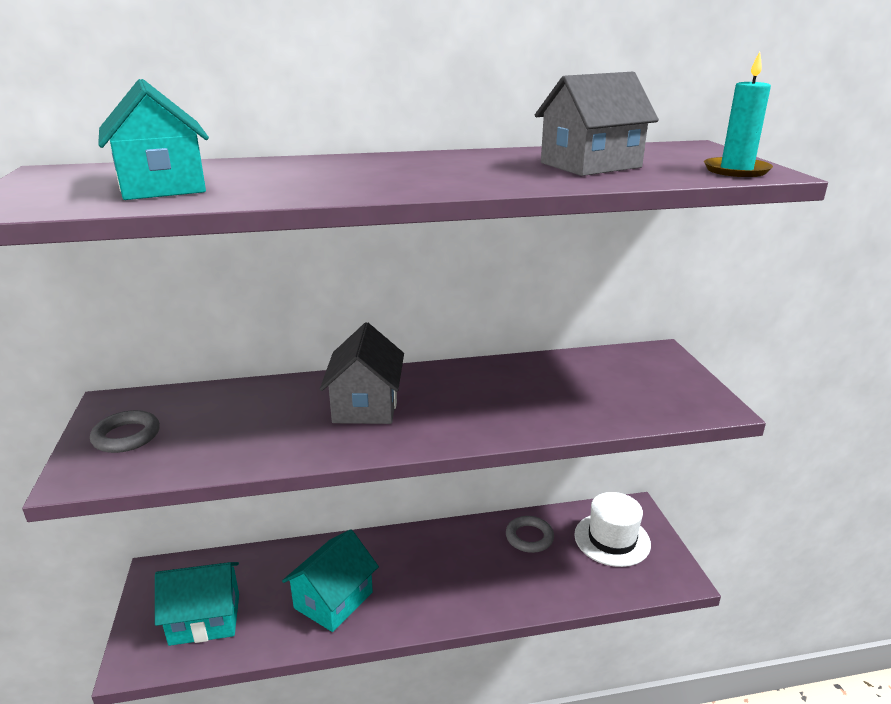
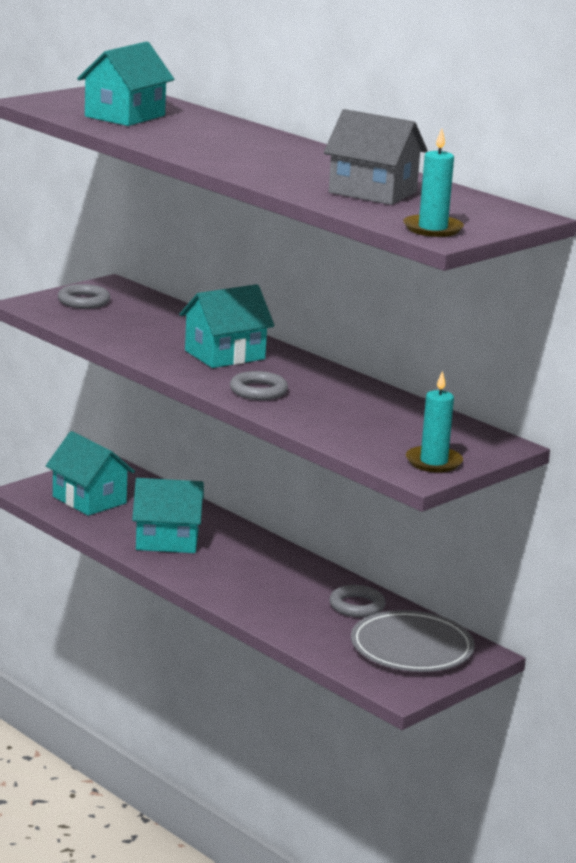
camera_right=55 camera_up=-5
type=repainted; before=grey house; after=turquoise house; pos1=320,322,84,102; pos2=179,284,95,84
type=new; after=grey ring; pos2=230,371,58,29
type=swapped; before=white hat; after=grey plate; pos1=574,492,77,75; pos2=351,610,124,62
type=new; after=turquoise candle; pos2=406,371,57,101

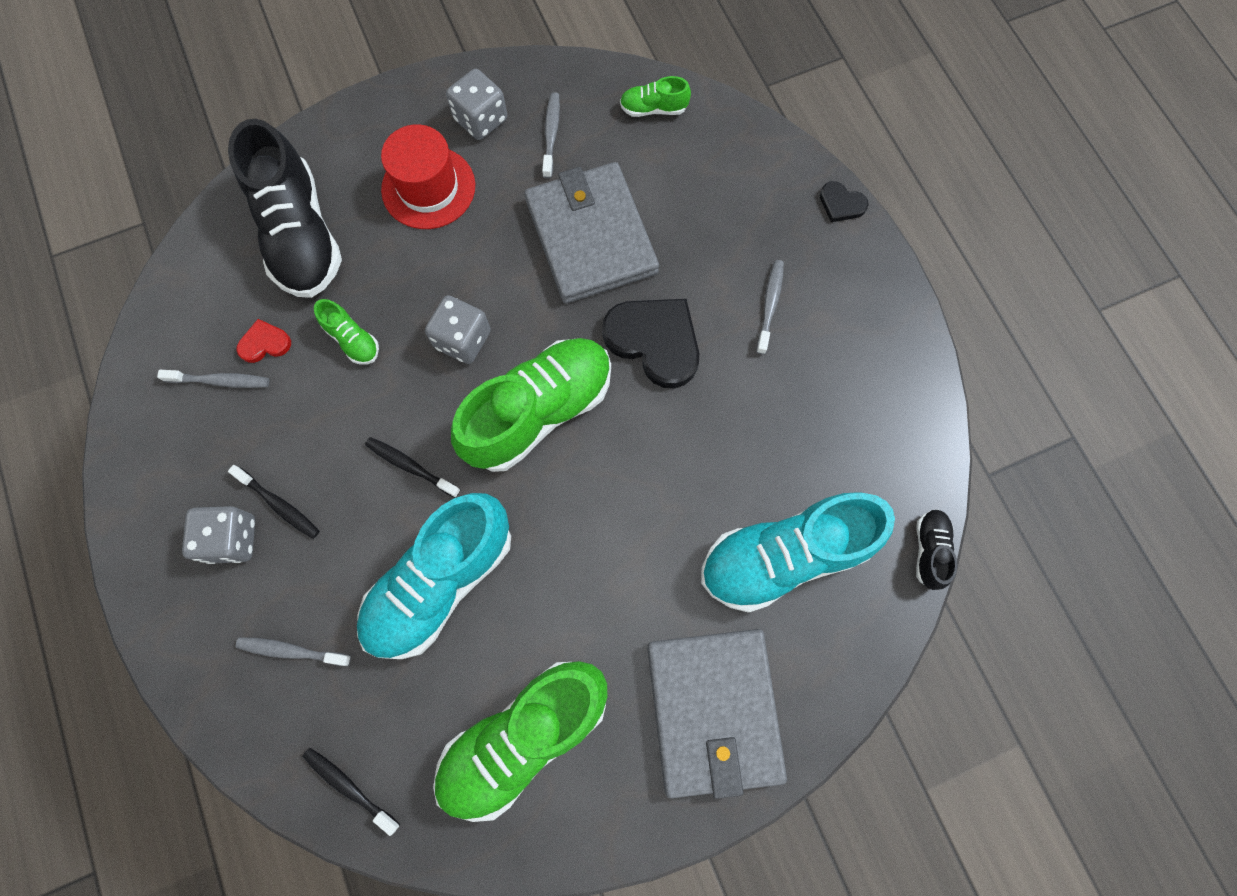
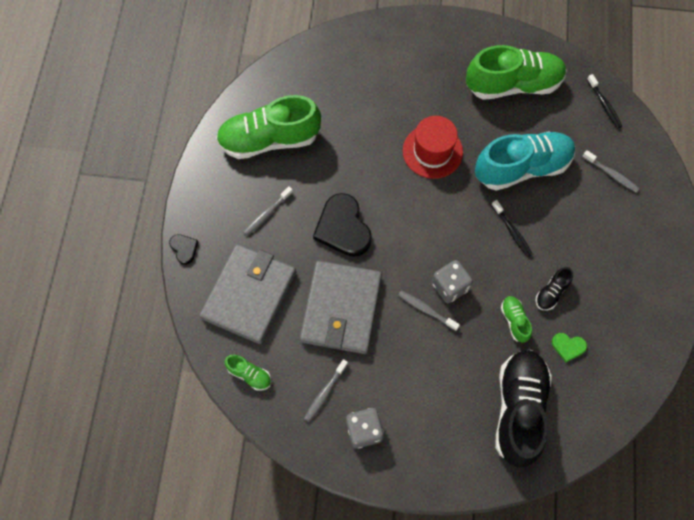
camera_right=-150 camera_up=-5
type=shifted; before=grey wallet; pos1=647,629,140,170; pos2=199,244,97,100
type=shifted; before=green shoe; pos1=451,338,160,134; pos2=216,95,105,64
type=shifted; before=grey toothbrush; pos1=157,370,112,18; pos2=398,291,62,40
type=shifted; before=red hat; pos1=381,124,94,105; pos2=403,116,60,63
type=shifted; before=black shoe; pos1=916,509,41,81; pos2=536,267,37,43
type=repainted; before=red heart; after=green heart; pos1=236,319,55,44; pos2=552,333,35,29
type=gone; before=grey dice; pos1=182,506,73,58
type=gone; before=black toothbrush; pos1=228,465,92,74
type=gone; before=turquoise shoe; pos1=701,492,194,121

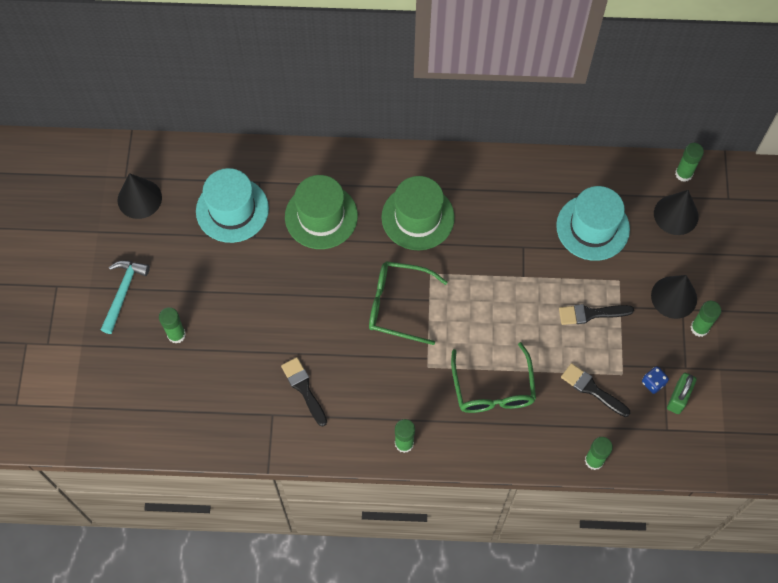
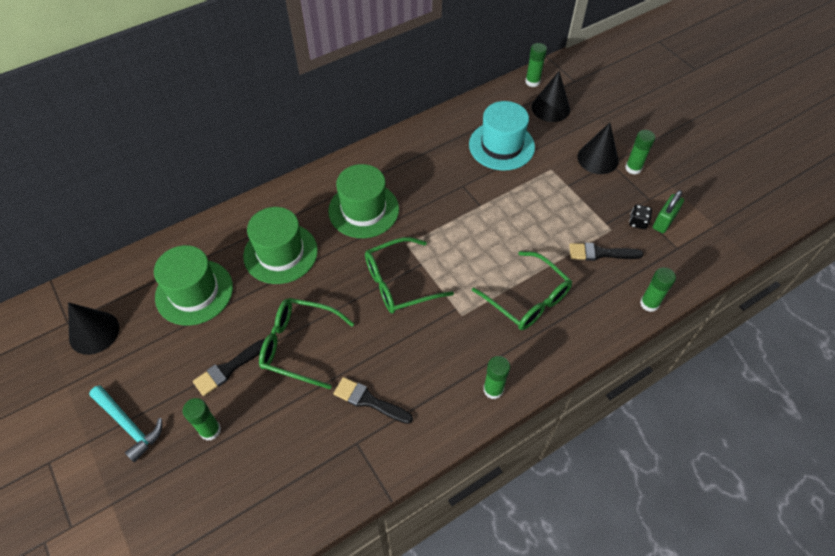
camera_right=-35 camera_up=-10
type=rotated; before=turquoise hammer; pos1=101,260,49,74; pos2=89,385,73,77; turn=150
type=repainted; before=turquoise hat; after=green hat; pos1=196,168,73,75; pos2=154,245,79,81
type=shifted; before=black brush; pos1=559,304,75,21; pos2=193,339,72,57
type=new; after=green glasses; pos2=259,298,95,91
type=repainted; before=blue dice; after=black dice; pos1=642,366,27,28; pos2=629,205,23,24
type=rotated; before=green padlock; pos1=667,373,30,41; pos2=653,190,31,43; turn=45

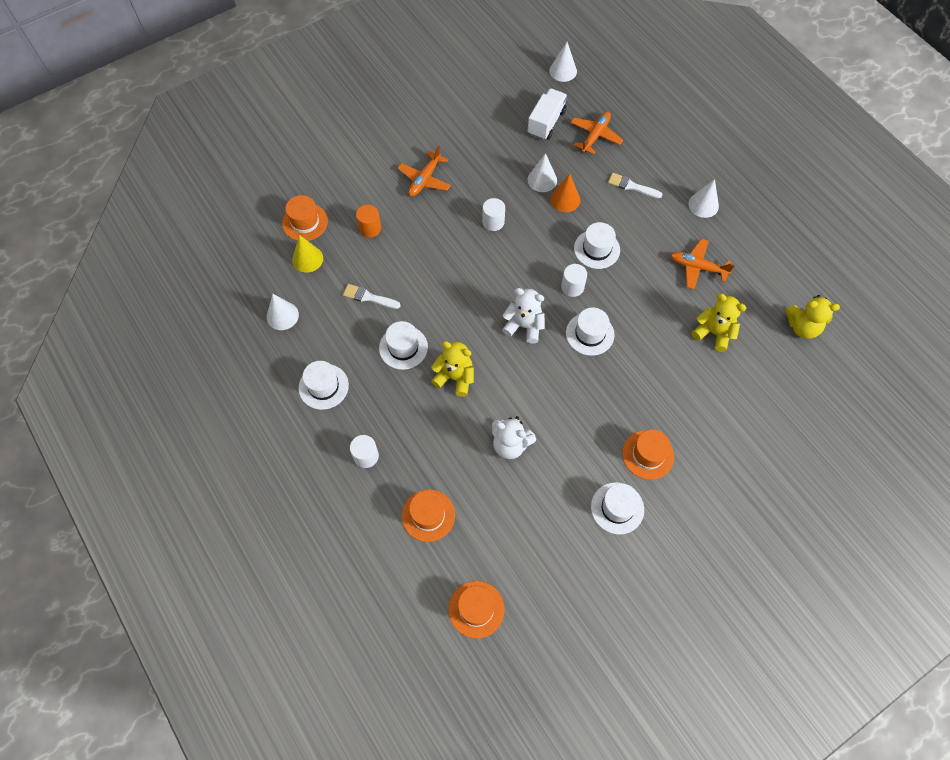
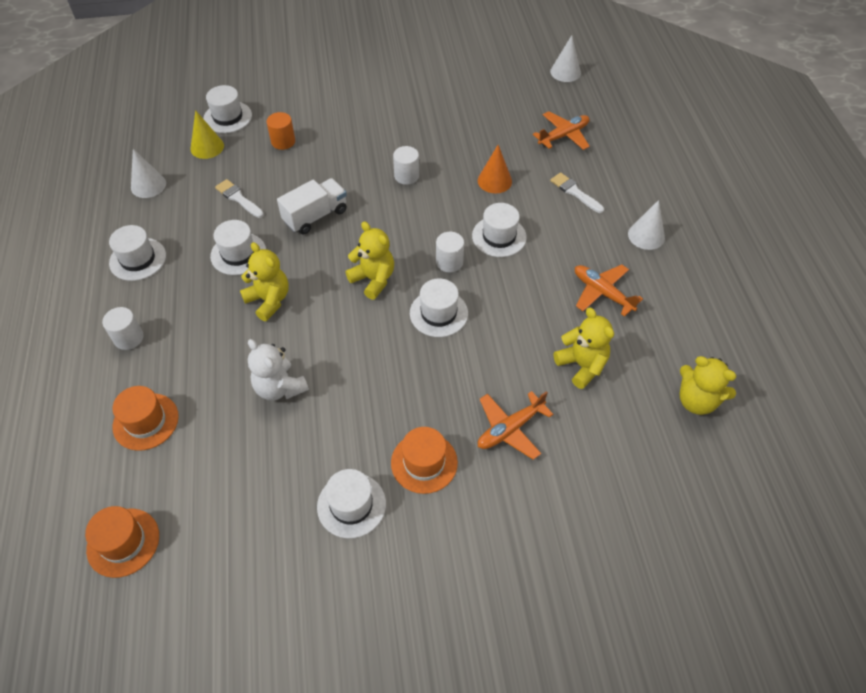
camera_right=25 camera_up=-10
type=repainted; before=orange hat; after=white hat; pos1=282,195,46,46; pos2=204,85,48,48
type=shifted; before=white truck; pos1=527,88,40,52; pos2=277,178,70,57
type=repainted; before=white teddy bear; after=yellow teddy bear; pos1=502,288,43,56; pos2=345,221,49,79
type=shifted; before=orange plane; pos1=398,145,53,52; pos2=478,391,75,69
type=gone; before=white cone; pos1=528,153,29,39

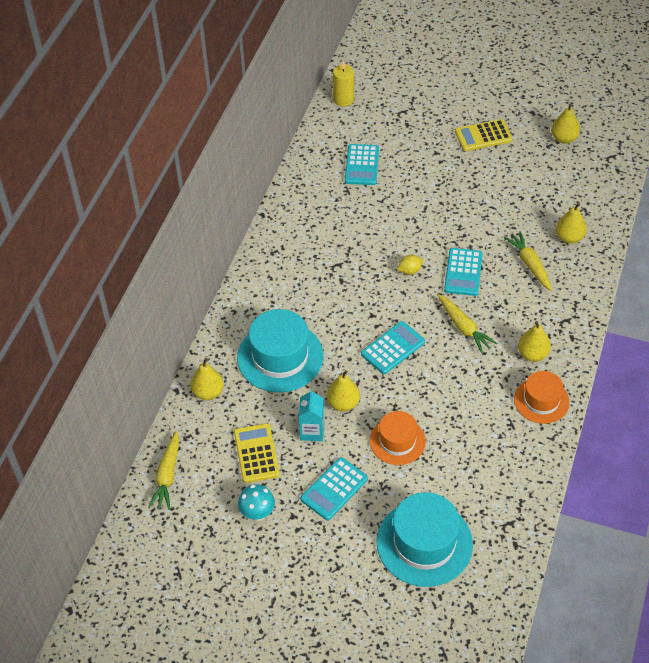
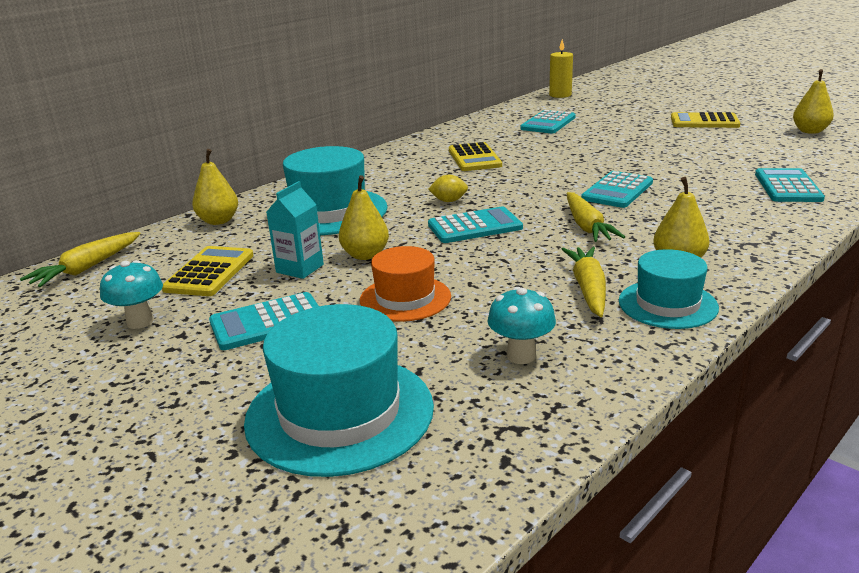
camera_right=25 camera_up=-25
type=shifted; before=yellow lemon; pos1=397,255,26,20; pos2=428,175,40,27
type=new; after=yellow calculator; pos2=449,142,53,29
type=new; after=turquoise mushroom; pos2=487,287,69,77
type=shifted; before=yellow carrot; pos1=504,231,48,60; pos2=562,247,44,70
type=repainted; before=orange hat; after=turquoise hat; pos1=514,371,55,53; pos2=619,249,100,80
type=swapped; before=yellow pear; after=turquoise calculator; pos1=556,203,31,41; pos2=755,168,70,34

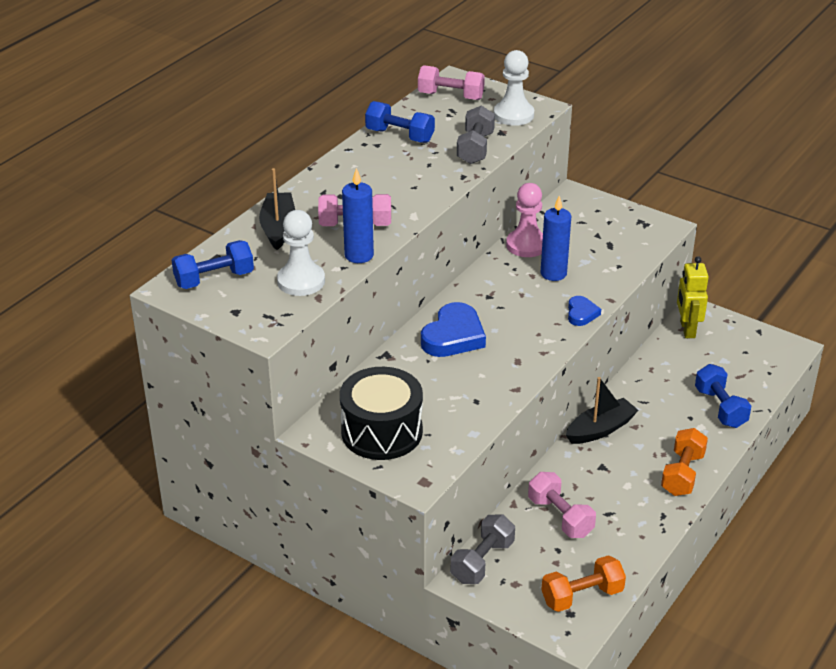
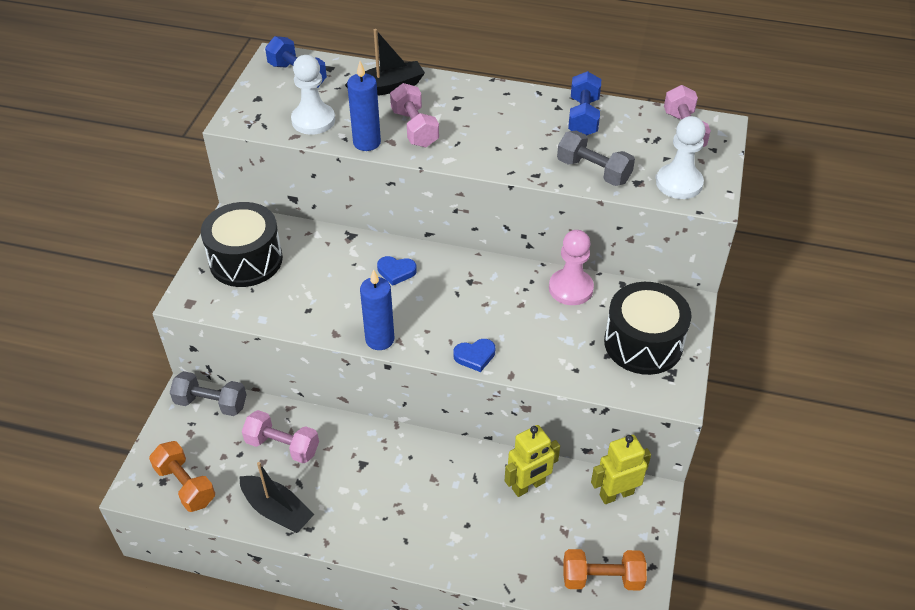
camera_right=70 camera_up=10
type=shifted; before=black boat; pos1=566,377,73,67; pos2=239,462,75,71
type=rotated; before=pink dumbbell; pos1=528,472,68,66; pos2=242,410,77,54; turn=75
type=shifted; before=blue candle; pos1=540,196,31,85; pos2=360,269,34,81
type=scaled; before=blue heart; pos1=421,302,65,55; pos2=377,256,40,30; scale=0.55
type=new; after=yellow robot; pos2=505,425,55,72
type=rotated; before=grey dumbbell; pos1=457,106,38,58; pos2=557,131,78,55; turn=45
type=shifted; before=orange dumbbell; pos1=661,428,47,68; pos2=564,549,83,42
type=new; after=black drum; pos2=604,282,88,93
type=gone; before=blue dumbbell; pos1=695,364,56,64

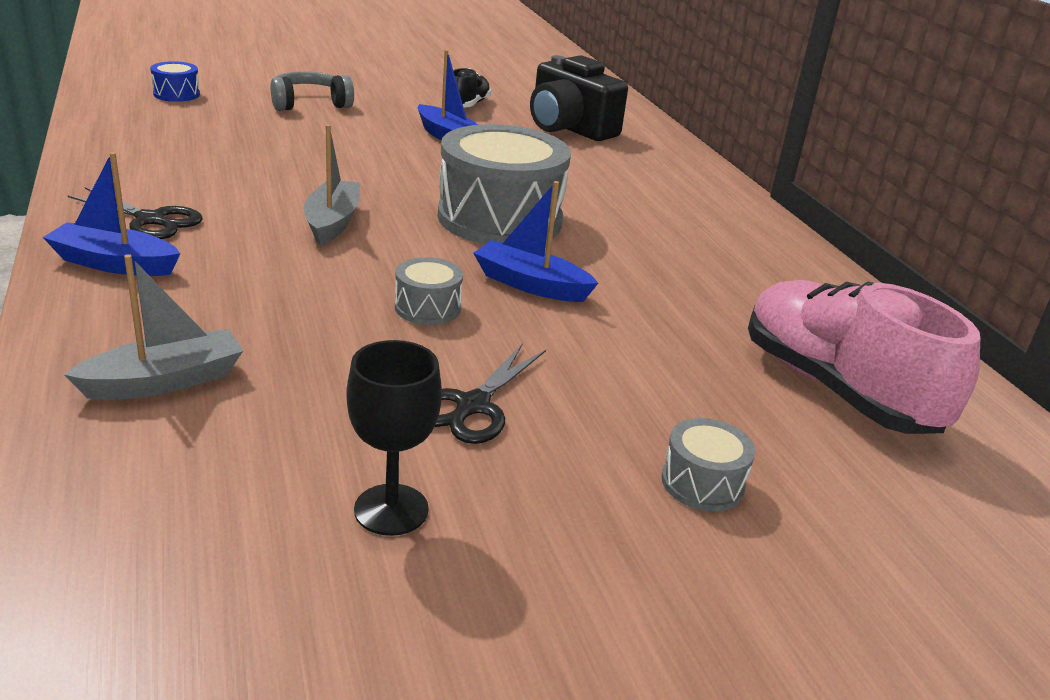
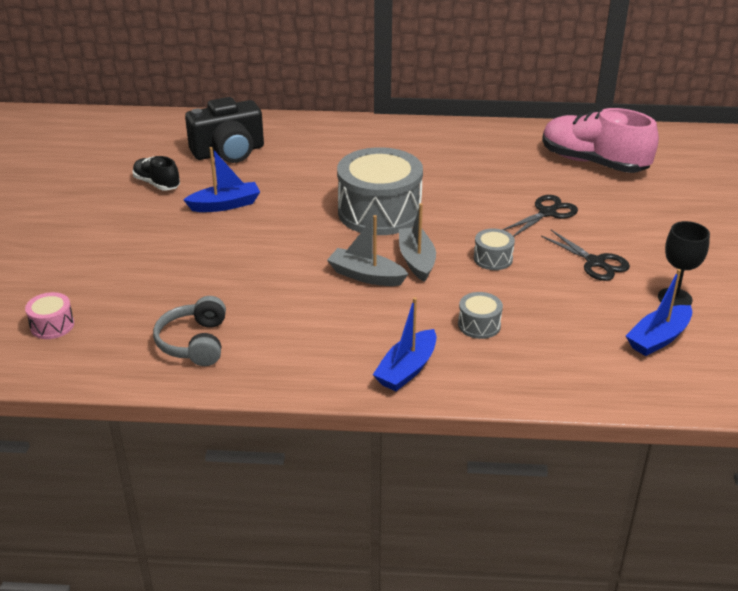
camera_right=-65 camera_up=5
type=repainted; before=blue drum; after=pink drum; pos1=150,61,50,41; pos2=25,292,49,47
type=shifted; before=grey headphones; pos1=271,71,83,40; pos2=153,296,73,70
type=shifted; before=grey boat; pos1=64,254,179,146; pos2=399,203,37,79
type=shifted; before=grey drum; pos1=662,418,93,93; pos2=458,292,45,47
type=shifted; before=black scissors; pos1=67,187,136,52; pos2=502,195,76,42
type=rotated; before=pink shoe; pos1=748,280,232,154; pos2=542,108,117,65; turn=45
type=shifted; before=blue boat; pos1=473,181,125,121; pos2=626,269,66,87

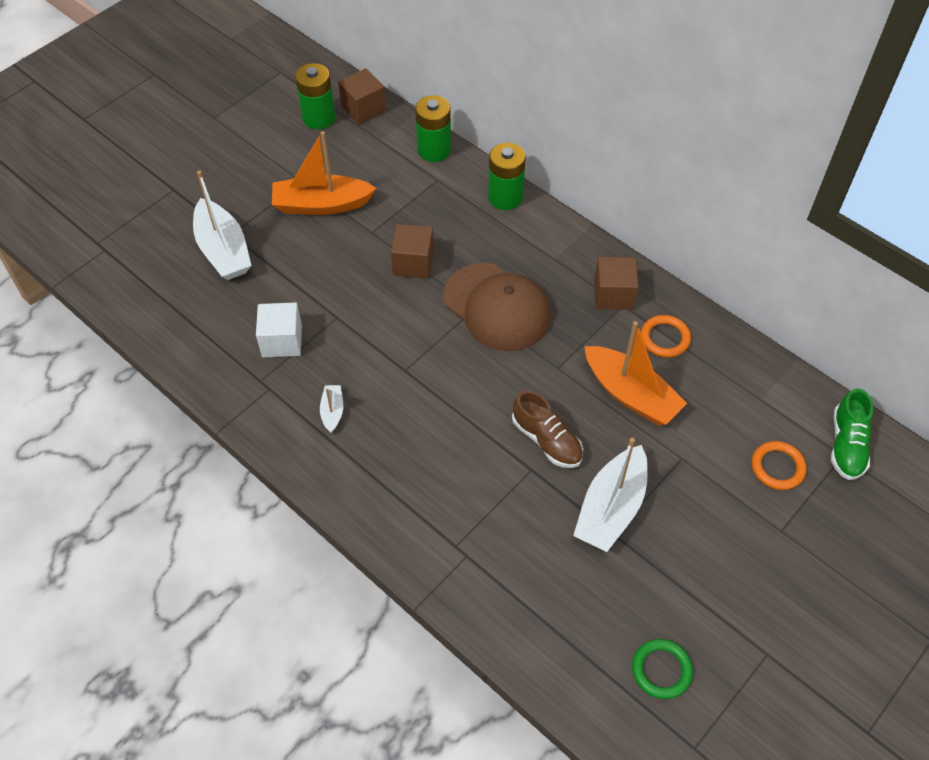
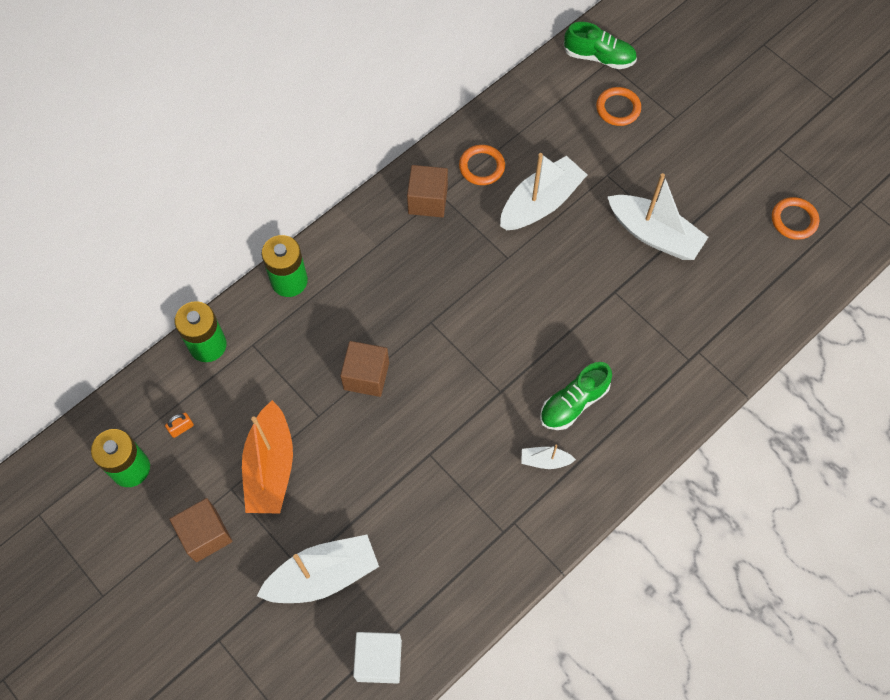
camera_right=-85 camera_up=10
type=new; after=orange padlock; pos2=165,413,29,25
type=shifted; before=brown cube; pos1=338,68,48,57; pos2=170,498,62,64
type=shifted; before=white cube; pos1=256,302,46,55; pos2=353,632,49,52
type=repainted; before=orange boat; after=white boat; pos1=584,321,103,104; pos2=500,153,87,77
type=new; after=green shoe; pos2=540,362,72,68
type=repainted; before=green ring; after=orange ring; pos1=632,639,61,60; pos2=772,197,47,43
type=gone; before=brown cap; pos1=443,263,108,88
type=gone; before=brown shoe; pos1=512,390,71,78

